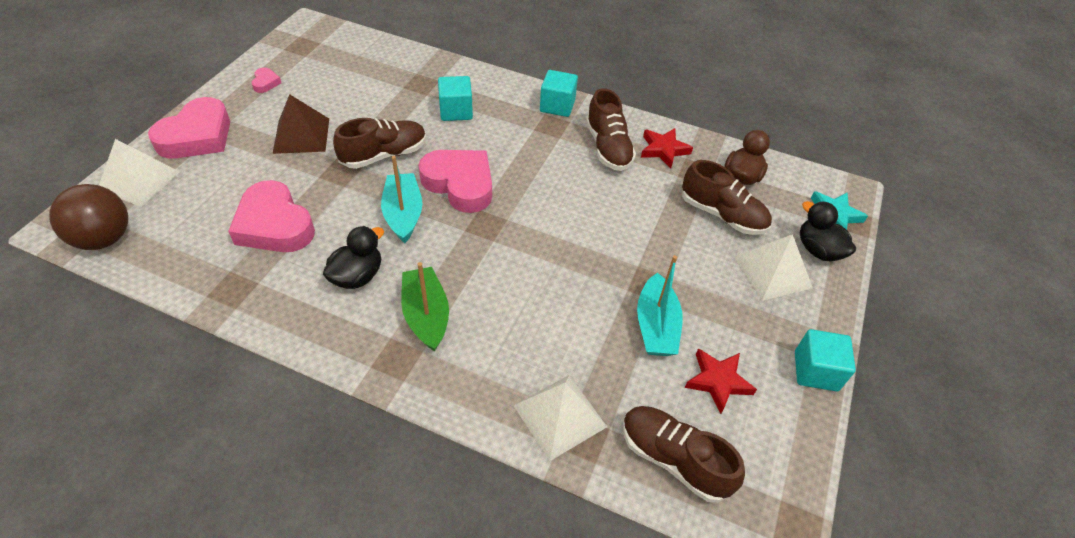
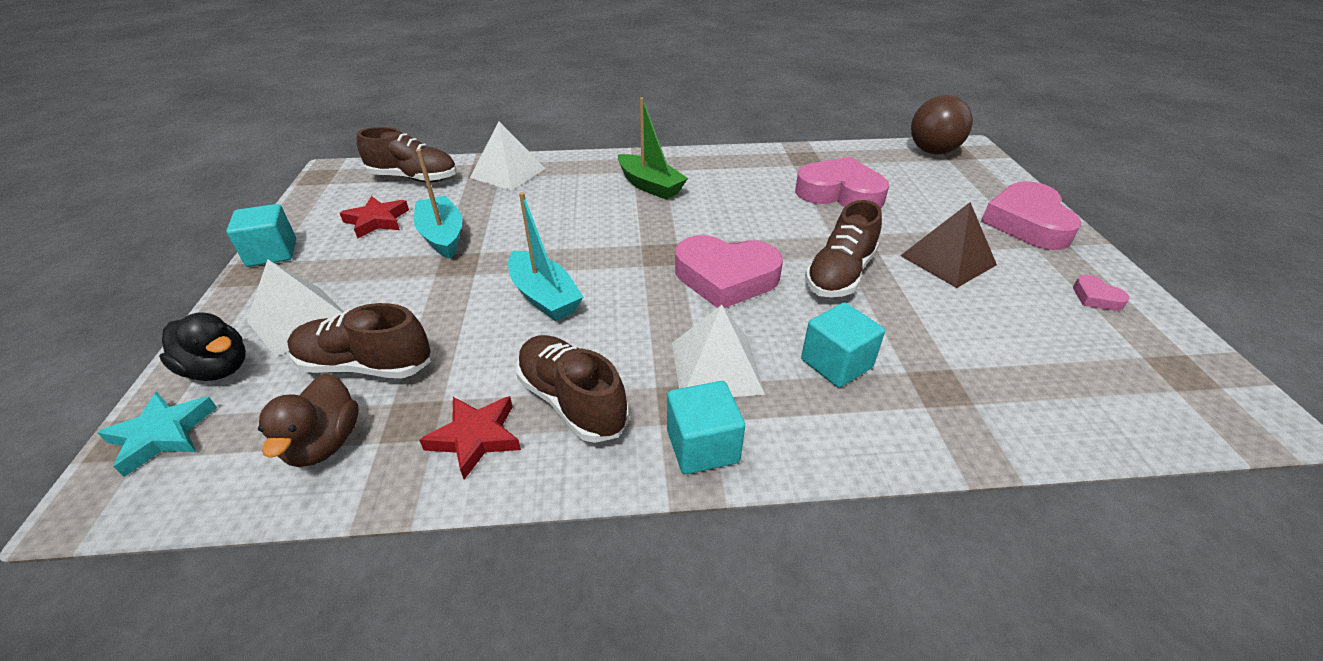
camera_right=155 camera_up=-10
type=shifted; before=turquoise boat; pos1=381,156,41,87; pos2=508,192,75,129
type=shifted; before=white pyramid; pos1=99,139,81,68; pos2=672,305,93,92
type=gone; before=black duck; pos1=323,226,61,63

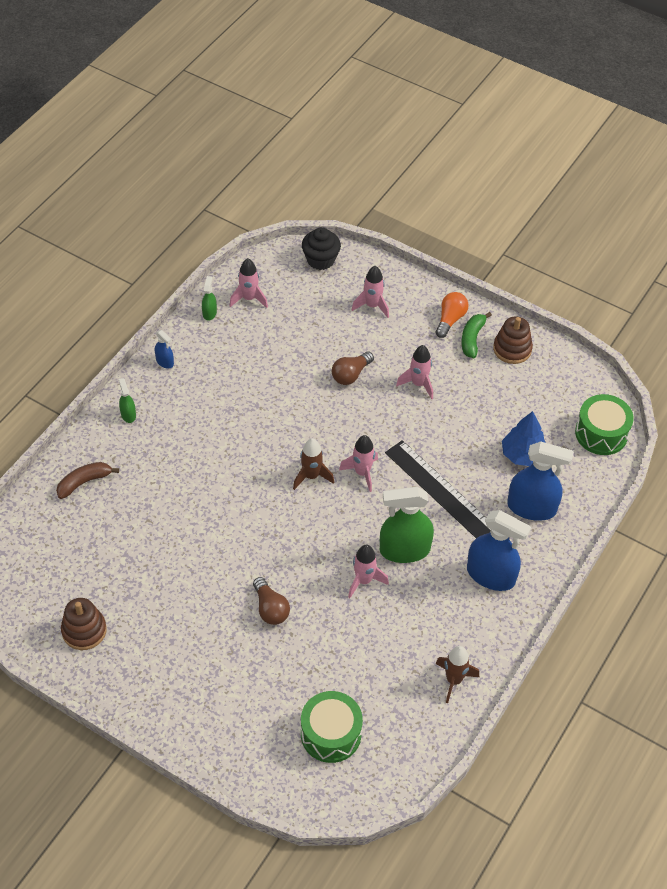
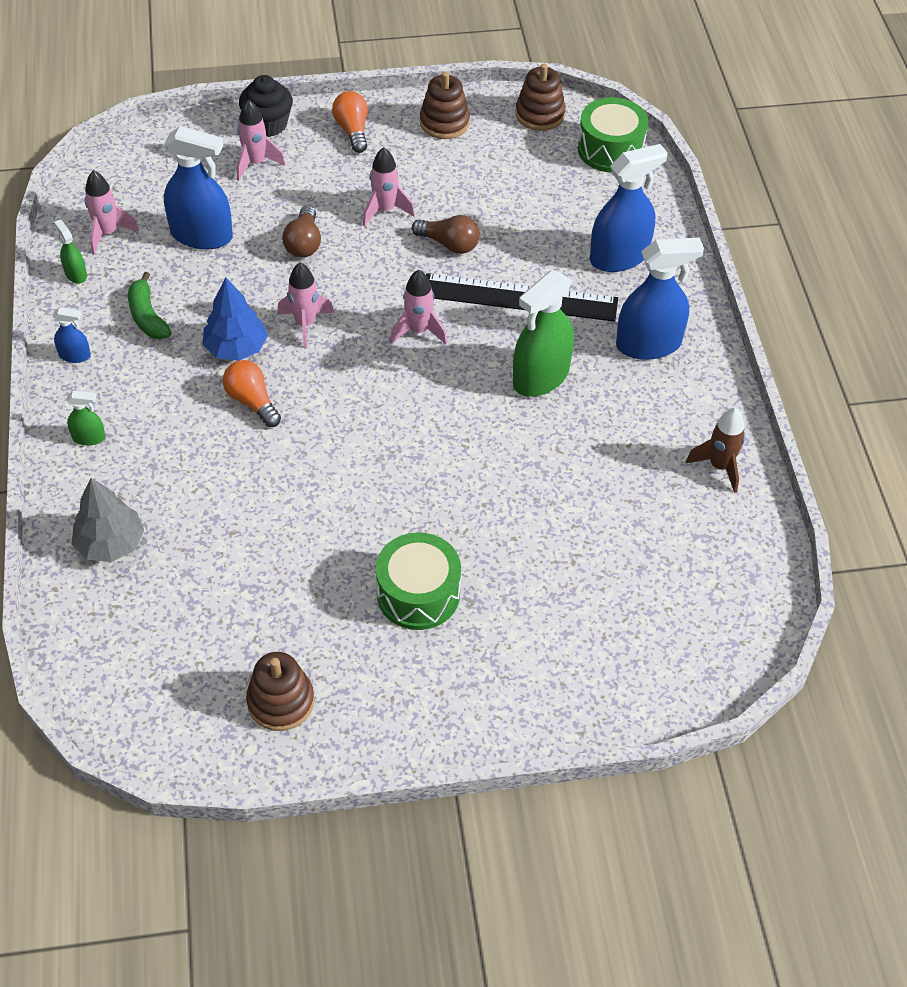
camera_right=-40 camera_up=0
type=rotated; before=green spray bottle; pos1=119,378,17,45; pos2=66,391,39,55; turn=150
type=swapped; before=brown banana; after=grey tree; pos1=56,462,63,37; pos2=72,478,72,84
type=shifted; before=green banana; pos1=462,312,30,46; pos2=128,272,43,67
type=new; after=blue spray bottle; pos2=164,126,69,124
type=shifted; before=blue tree; pos1=502,411,44,55; pos2=203,278,65,83
type=new; after=orange light bulb; pos2=223,360,58,67
type=shifted; before=black cupcake; pos1=302,227,39,43; pos2=239,75,54,62
type=shifted; before=pink rocket; pos1=348,544,41,54; pos2=277,262,57,87
type=shifted; before=green drum; pos1=301,691,62,72; pos2=376,532,85,98
type=shifted; before=brown light bulb; pos1=253,577,37,48; pos2=412,215,68,39
type=new; after=brown stacking toy; pos2=515,64,51,67
type=gone; before=brown rocket; pos1=293,438,41,52

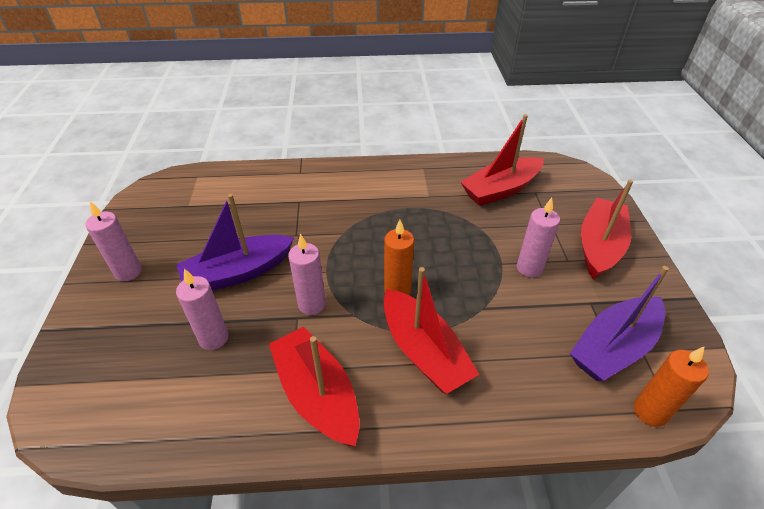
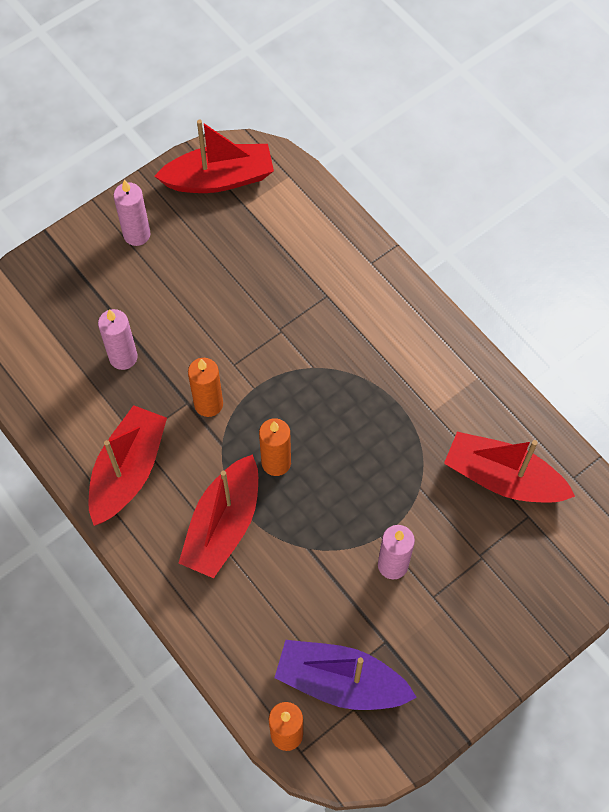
camera_right=55 camera_up=20
type=shifted; before=red boat; pos1=581,180,52,99; pos2=154,119,120,74
type=repainted; before=pink candle; after=orange candle; pos1=288,233,38,82; pos2=188,358,35,59
type=gone; before=purple boat; pos1=176,194,118,97

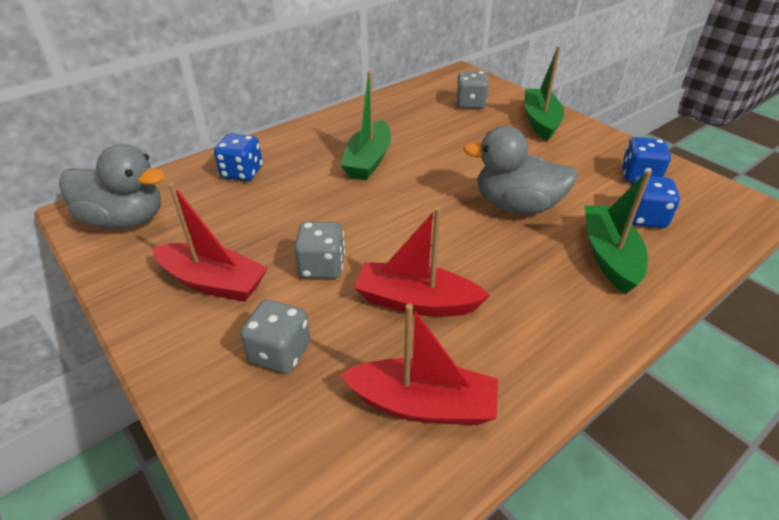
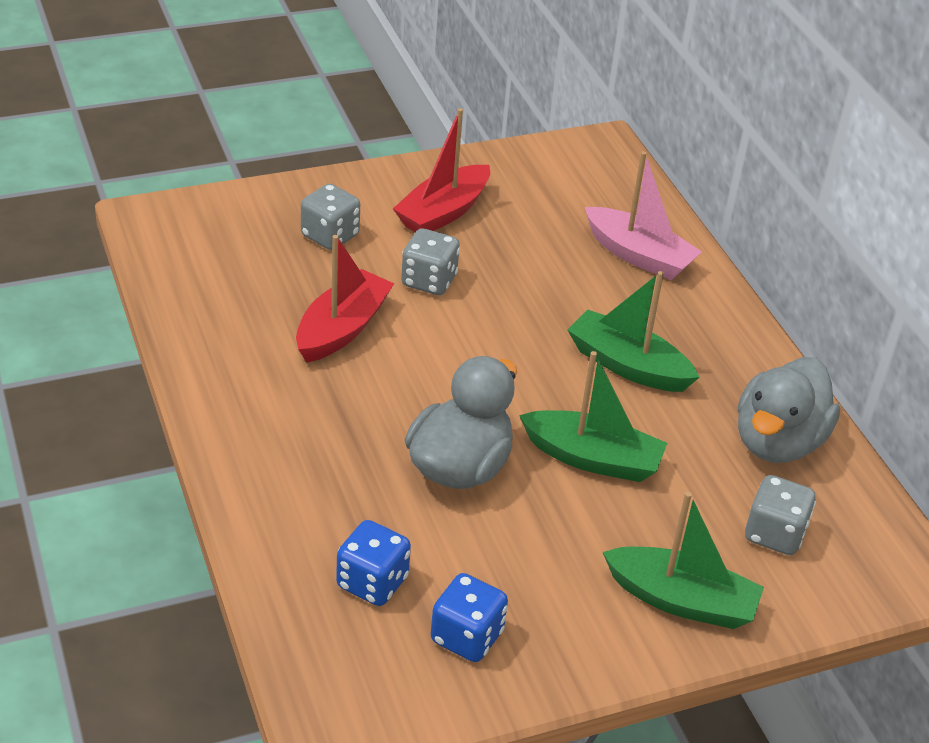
camera_right=105 camera_up=0
type=shifted; before=green boat; pos1=584,170,68,124; pos2=519,351,148,131
type=swapped; before=blue dice; after=pink boat; pos1=214,133,49,48; pos2=585,151,117,129
type=shifted; before=grey duck; pos1=59,144,106,85; pos2=738,357,102,106
type=gone; before=red boat; pos1=340,304,158,121

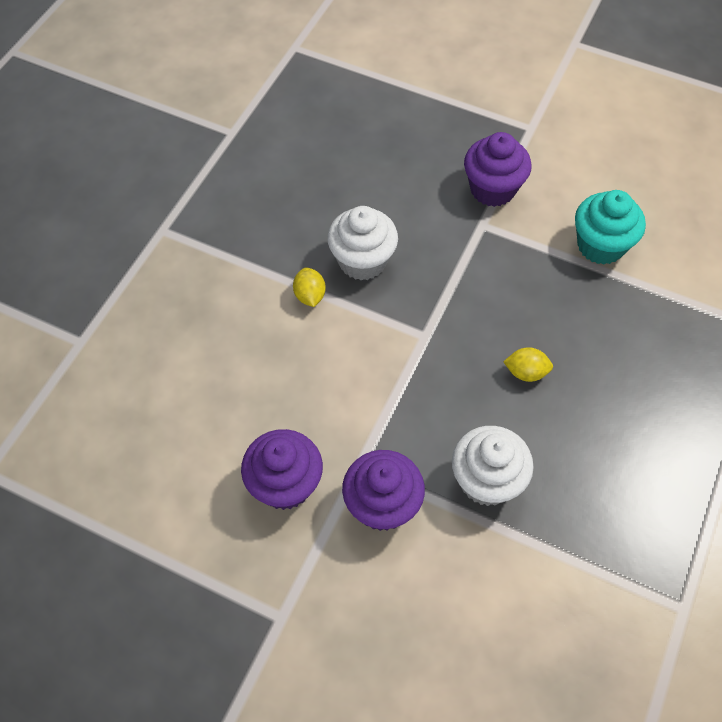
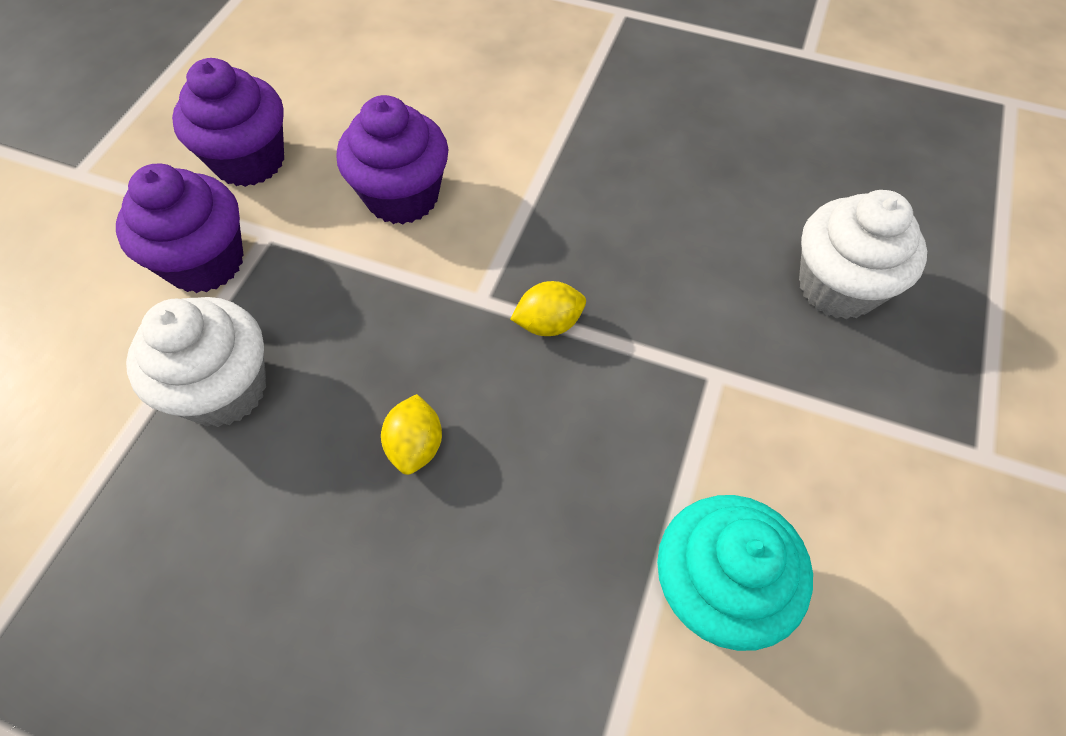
camera_right=85 camera_up=0
type=shifted; before=purple cupcake; pos1=464,132,67,75; pos2=336,95,113,129
type=shifted; before=yellow lemon; pos1=293,268,33,39; pos2=510,281,76,55
type=shifted; before=white cupcake; pos1=327,206,71,75; pos2=799,190,128,129

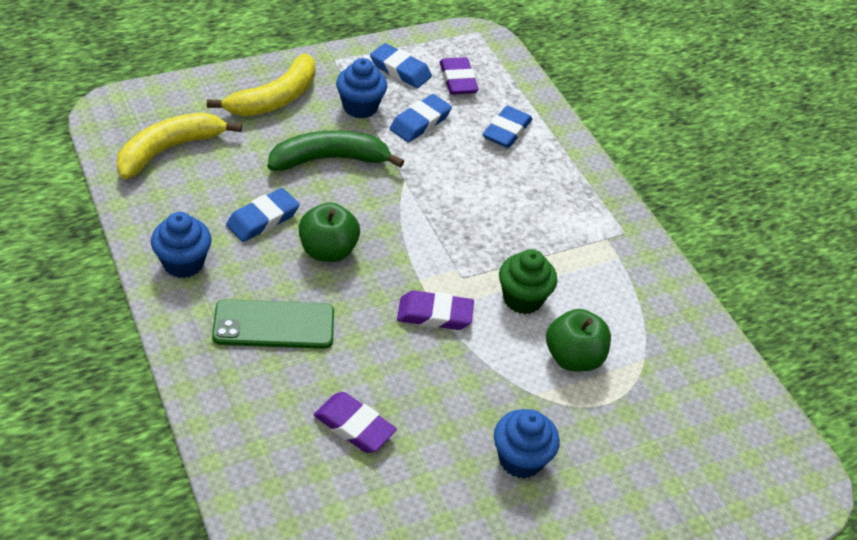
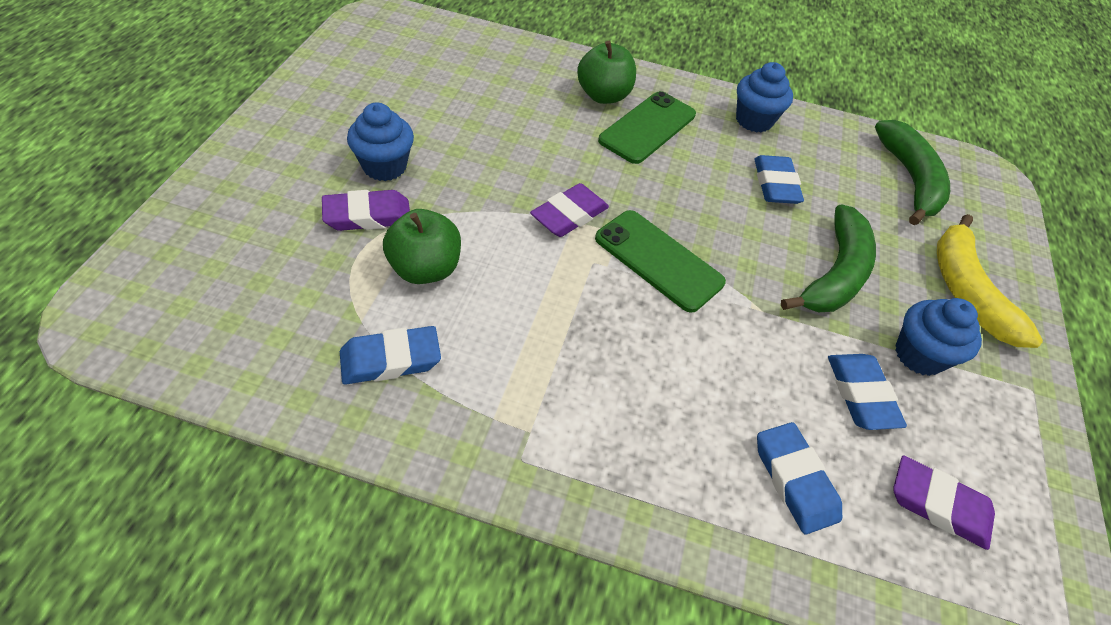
camera_right=130 camera_up=5
type=shifted; before=purple eraser; pos1=314,392,83,61; pos2=322,190,88,41
type=shifted; before=blue eraser; pos1=370,43,62,45; pos2=340,326,101,58
type=shifted; before=green apple; pos1=299,202,61,60; pos2=577,41,59,63
type=new; after=green phone; pos2=595,210,131,103
type=repainted; before=yellow banana; after=green banana; pos1=116,113,126,66; pos2=875,120,75,105
type=gone; before=green cupcake; pos1=499,249,58,65

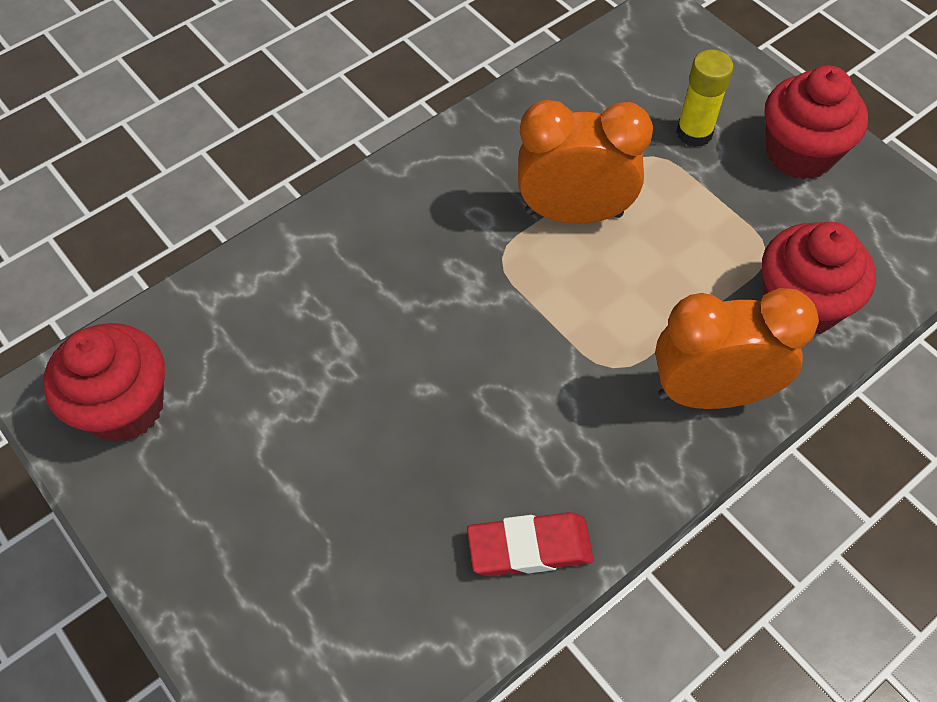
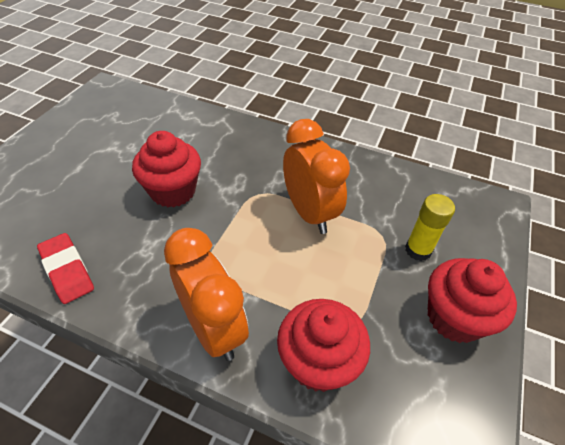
camera_right=60 camera_up=-10
type=shifted; before=red cupcake; pos1=43,323,122,119; pos2=132,131,69,76

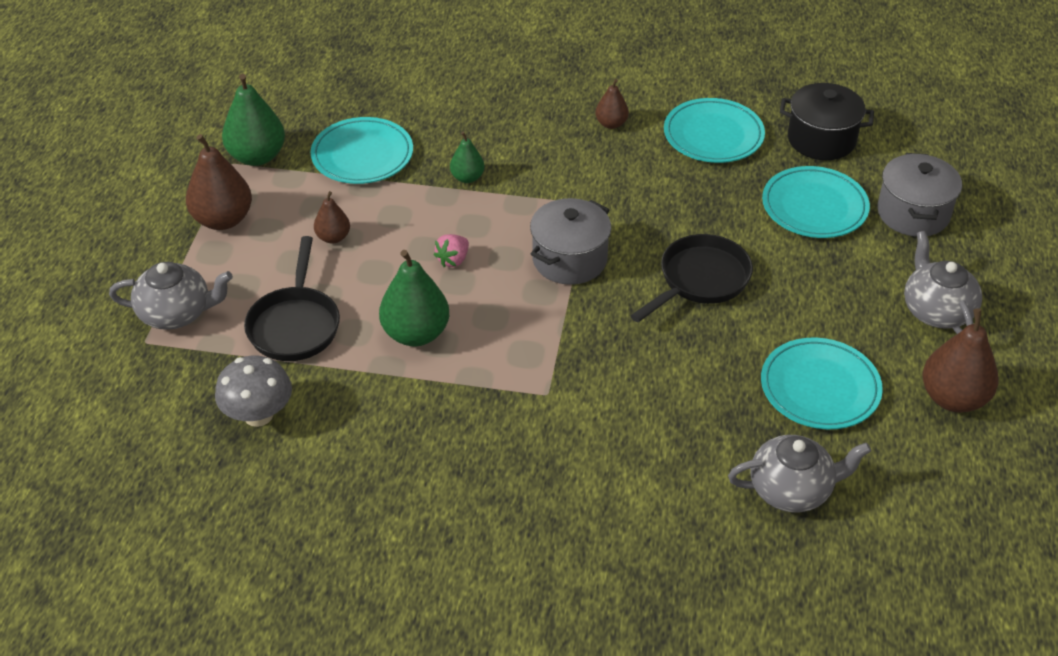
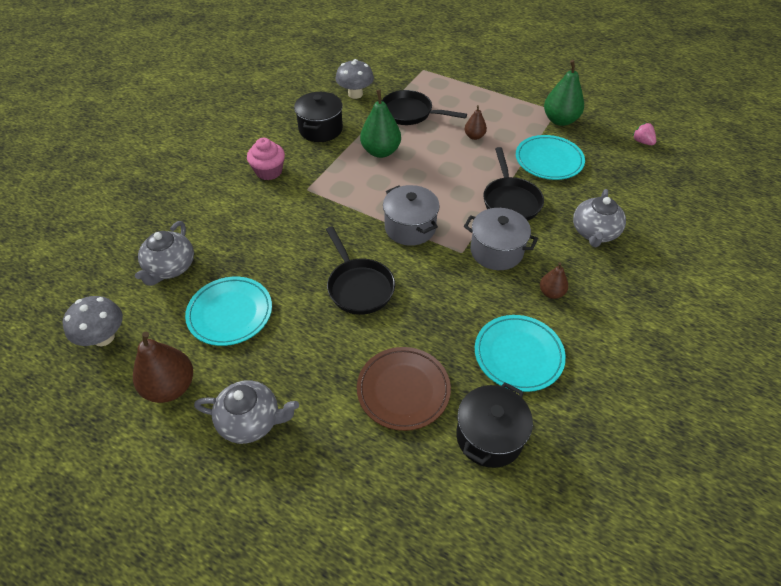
camera_right=110 camera_up=5
type=new; after=grey mushroom; pos2=63,296,60,50
type=new; after=pink cupcake; pos2=247,138,38,42
type=new; after=black pot; pos2=294,92,49,50
type=repainted; before=turquoise plate; after=brown plate; pos1=762,166,108,72; pos2=357,347,94,84
type=shifted; before=grey pot; pos1=877,153,85,84; pos2=464,208,74,62
type=swapped; before=green pear; after=black pan; pos1=450,131,35,52; pos2=483,147,61,74
type=shifted; before=grey teapot; pos1=109,262,124,68; pos2=573,189,53,58
type=shifted; before=pink strawberry; pos1=433,234,36,33; pos2=633,123,23,22
type=gone; before=brown pear; pos1=186,134,66,96

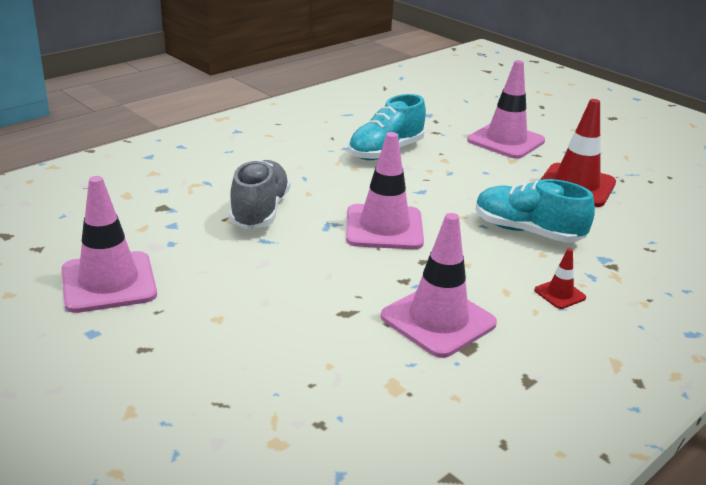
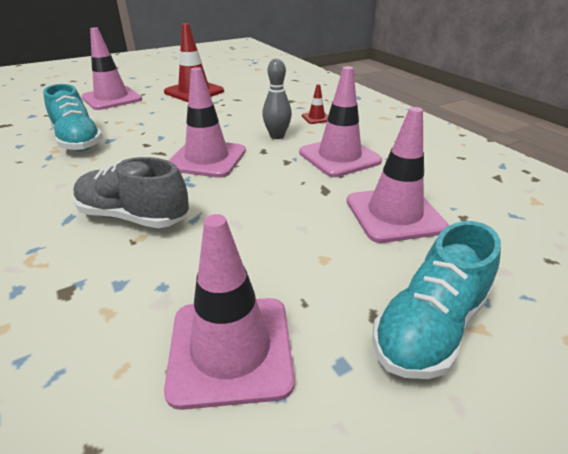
camera_right=-75 camera_up=5
type=new; after=grey bowling pin; pos2=262,59,30,80
type=new; after=pink traffic cone; pos2=347,107,102,136
type=shifted; before=turquoise shoe; pos1=475,179,120,64; pos2=372,221,129,158

